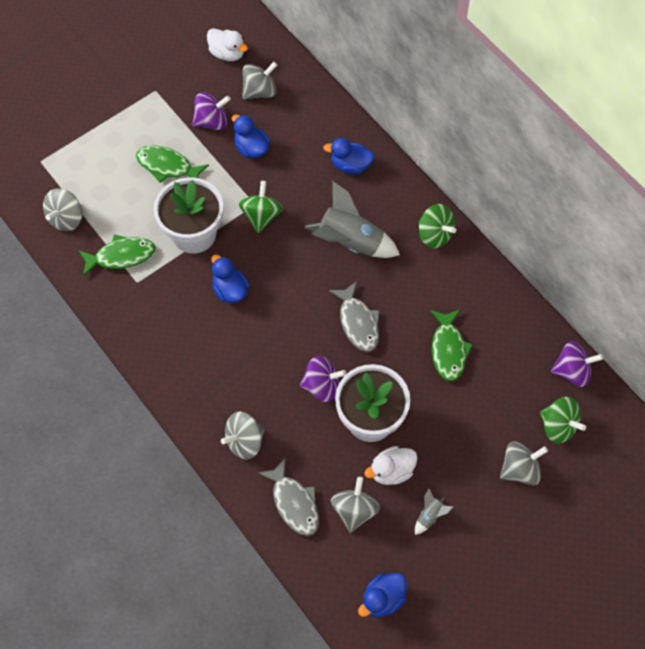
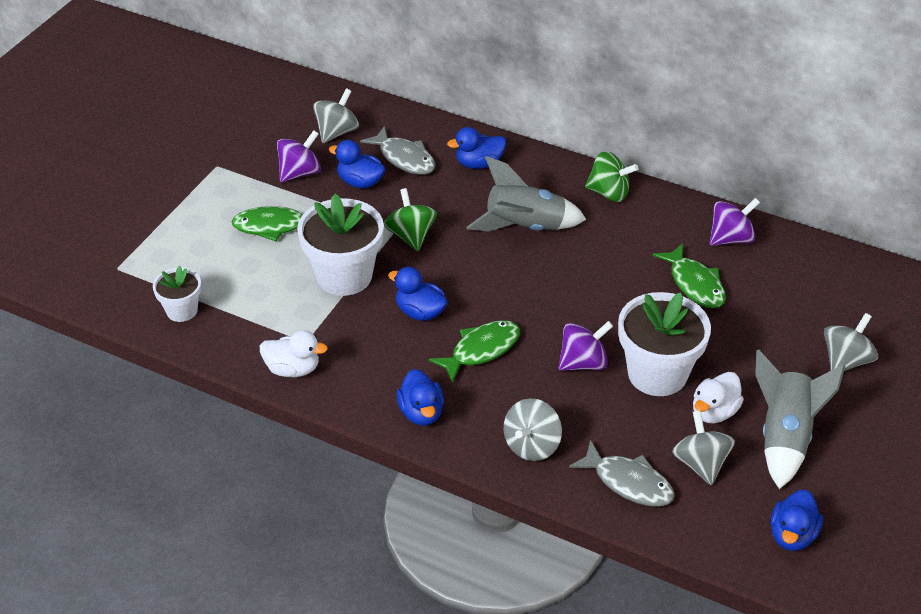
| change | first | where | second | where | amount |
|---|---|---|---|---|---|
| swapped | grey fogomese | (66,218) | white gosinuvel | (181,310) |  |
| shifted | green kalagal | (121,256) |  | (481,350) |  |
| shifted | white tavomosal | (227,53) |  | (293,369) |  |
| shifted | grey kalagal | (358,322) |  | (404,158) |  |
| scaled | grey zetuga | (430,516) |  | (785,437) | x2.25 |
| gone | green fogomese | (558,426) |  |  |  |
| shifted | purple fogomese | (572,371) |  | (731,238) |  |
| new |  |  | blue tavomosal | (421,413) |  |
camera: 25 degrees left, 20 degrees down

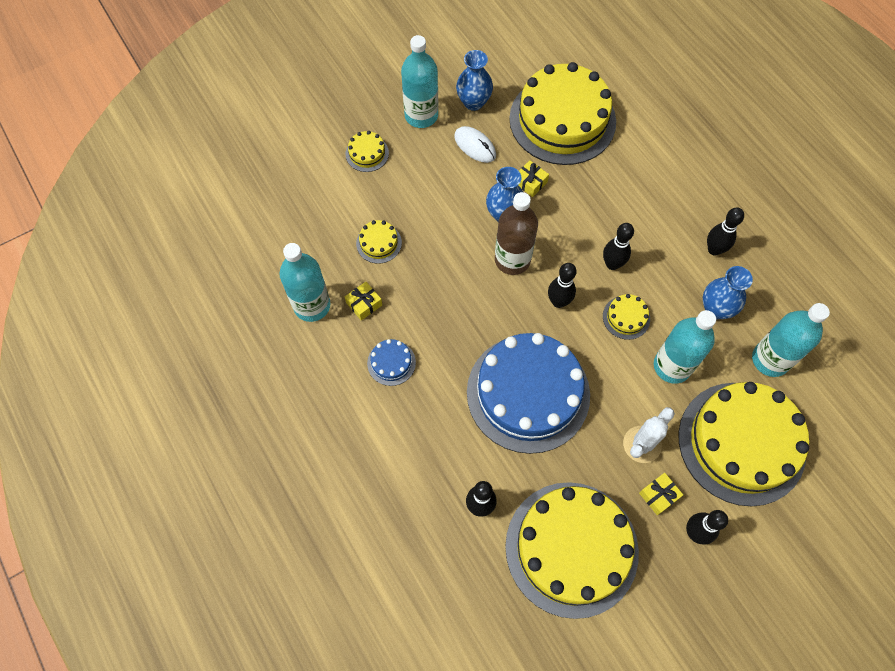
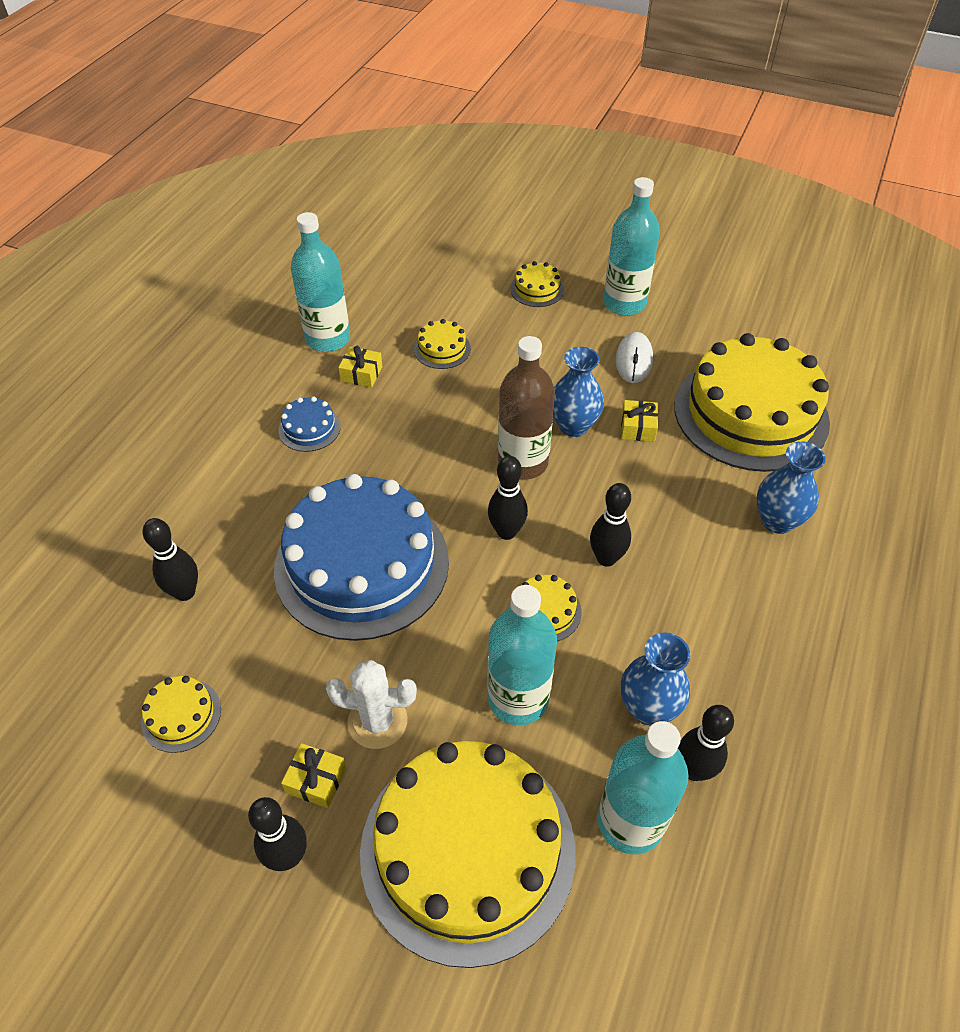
| change | first | where | second | where | amount |
|---|---|---|---|---|---|
| shifted | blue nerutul | (473,102) |  | (777,521) |  |
| scaled | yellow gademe | (571,548) |  | (181,715) | x0.40 |
| shifted | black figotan | (714,250) |  | (694,770) |  |
camera: 55 degrees right, 15 degrees down

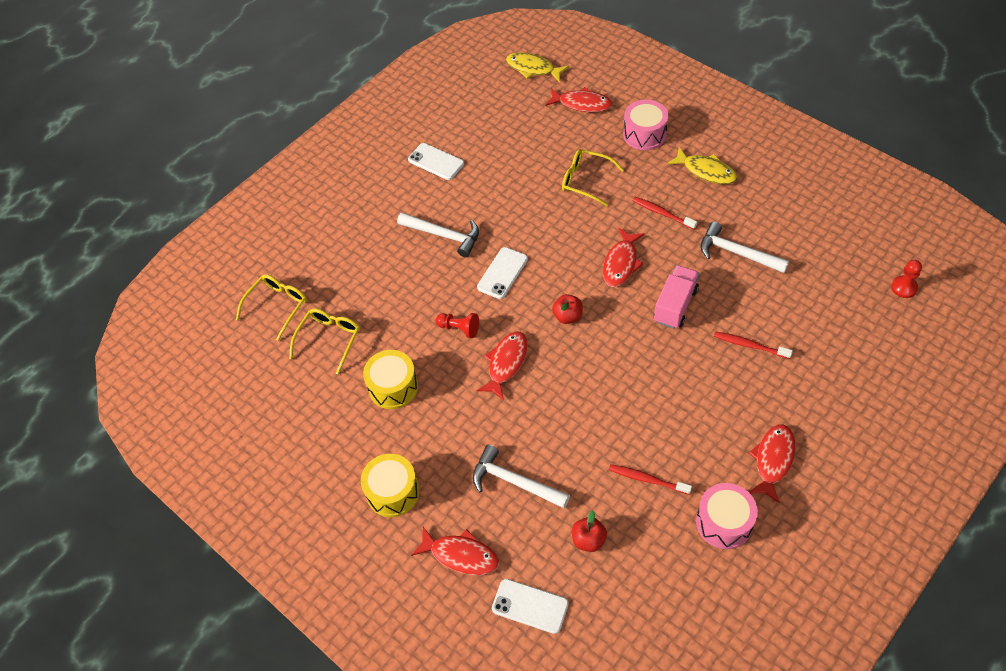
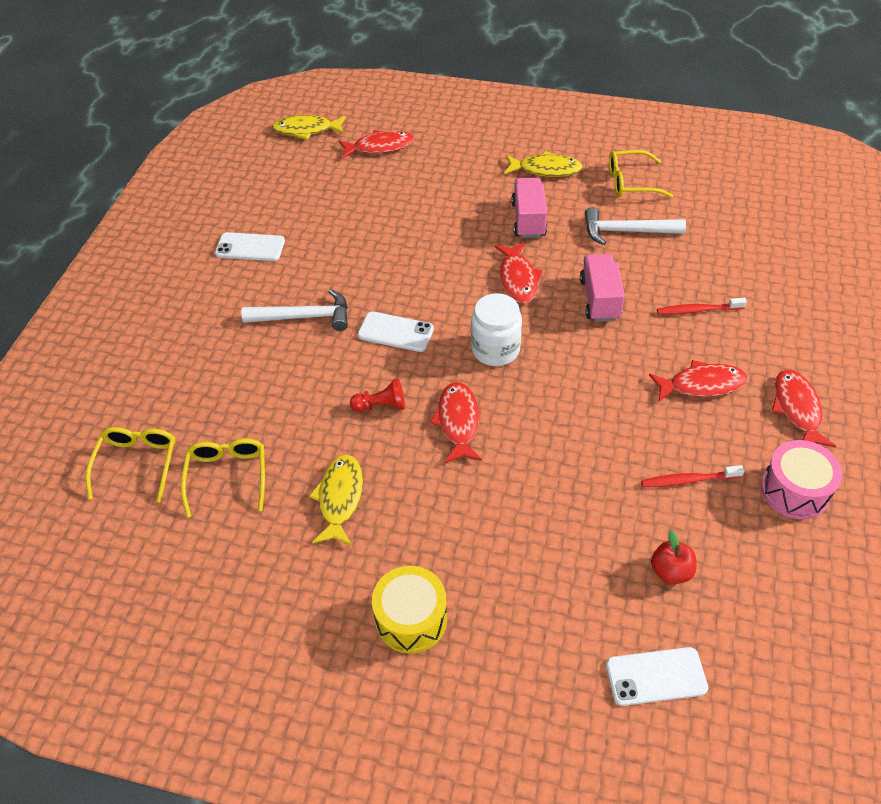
| change | first | where | second | where | amount |
|---|---|---|---|---|---|
| swapped | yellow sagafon | (393,387) | yellow kalagal | (340,498) |  |
| shifted | red kalagal | (461,555) |  | (701,385) |  |
| gone | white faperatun | (515,482) |  |  |  |
| rotated | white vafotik | (502,273) |  | (396,332) | 75 degrees counterclockwise |
| swapped | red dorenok | (568,316) | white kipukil | (495,349) |  |
| shifted | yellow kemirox | (585,180) |  | (630,182) |  |
| gone | pink sagafon | (644,134) |  |  |  |
| swapped | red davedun | (662,213) | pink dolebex | (528,220) |  |
| gone | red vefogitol | (904,287) |  |  |  |
camera: 30 degrees left, 5 degrees down

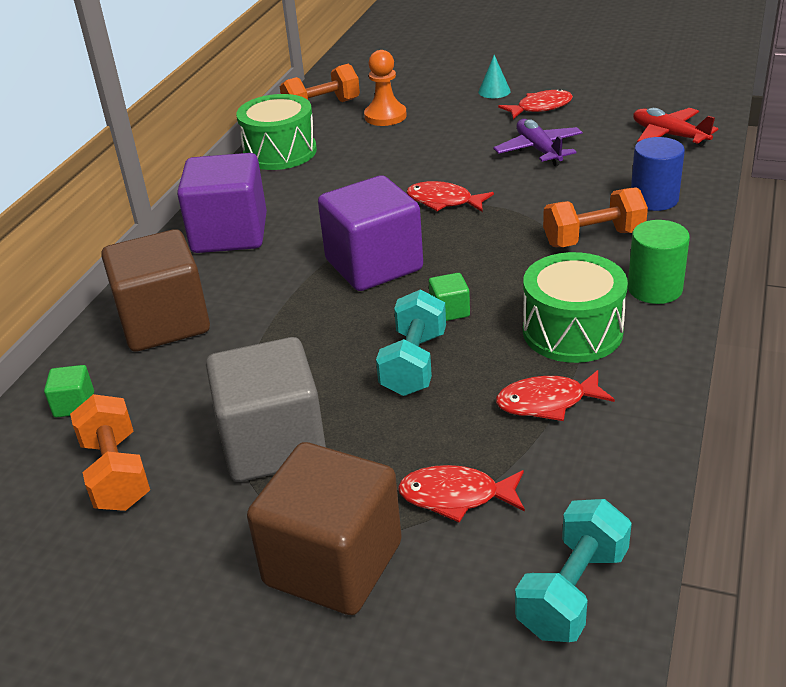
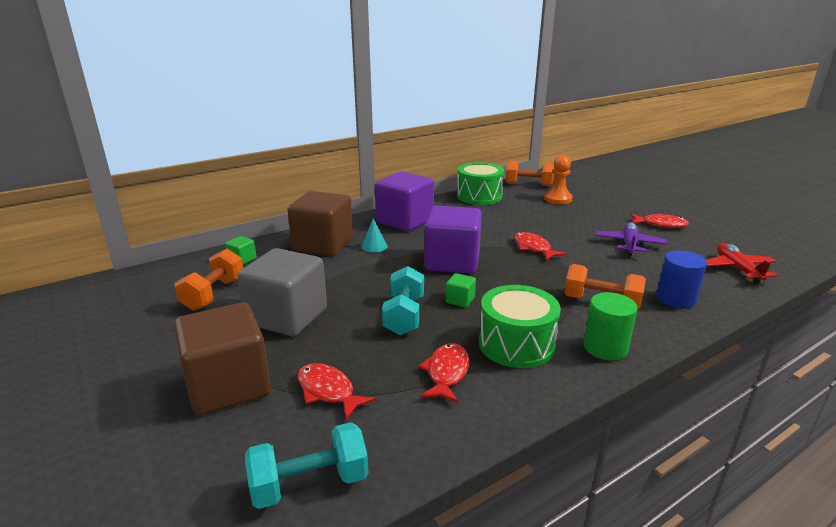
| change | first | where | second | where | amount |
|---|---|---|---|---|---|
| rotated | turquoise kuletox | (414,363) |  | (404,316) | 45 degrees counterclockwise |
| shifted | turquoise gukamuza | (494,91) |  | (374,246) |  |
| rotated | red kalagal | (547,402) |  | (446,373) | 75 degrees clockwise |
camera: 35 degrees right, 10 degrees down

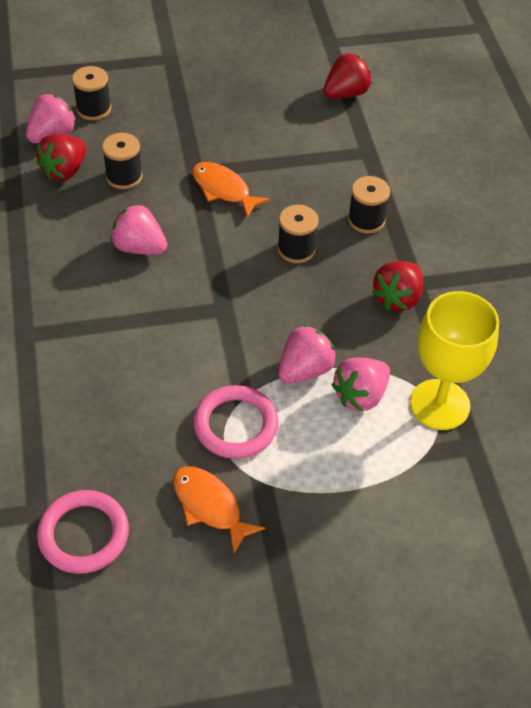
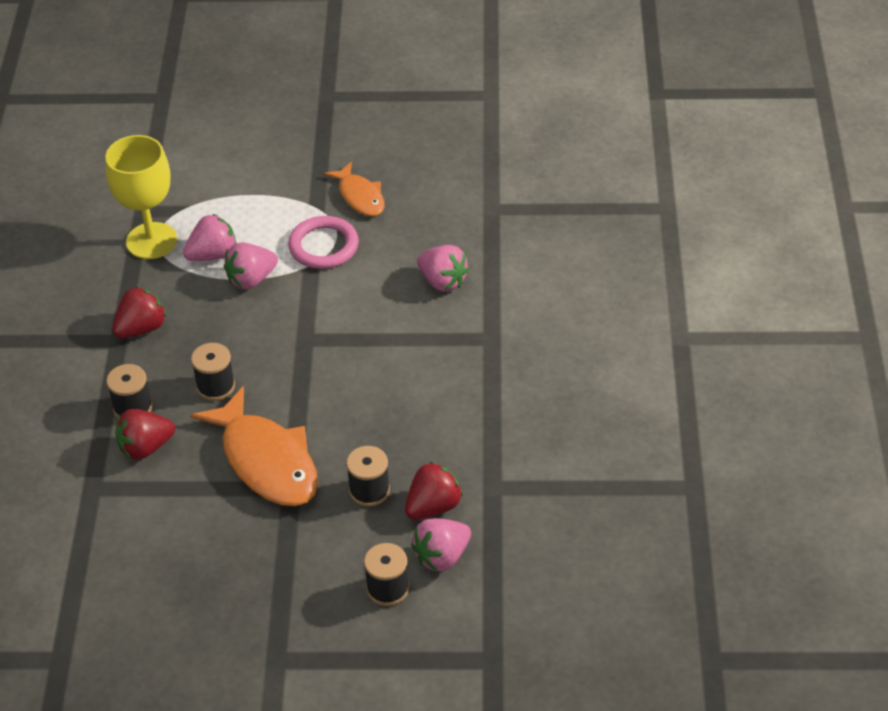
| change | first | where | second | where | amount |
|---|---|---|---|---|---|
| gone | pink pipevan | (83,534) |  |  |  |
| shifted | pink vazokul | (139,247) |  | (442,281) |  |
| scaled | orange kalagal | (223,189) |  | (266,461) | x1.76 |
| shifted | red vazokul | (346,93) |  | (145,447) |  |
camera: 165 degrees left, 5 degrees down

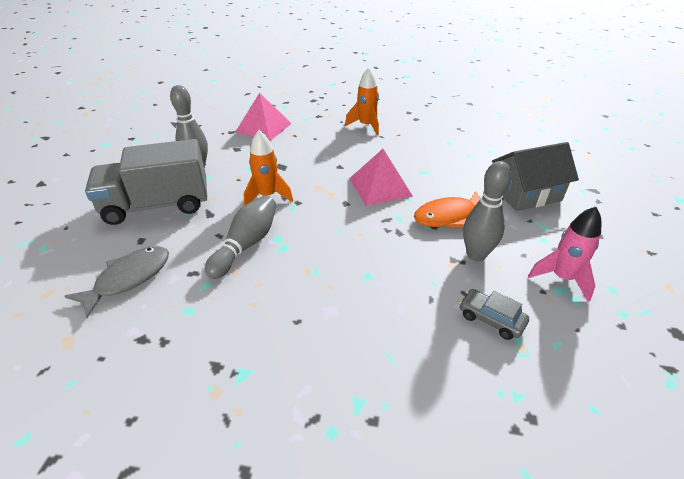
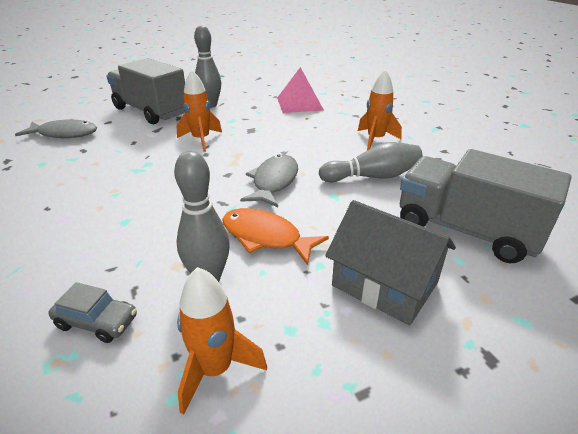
| change | first | where | second | where | amount |
|---|---|---|---|---|---|
| shifted | grey figotan | (246,245) |  | (372,176) |  |
| swapped | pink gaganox | (380,187) | grey kalagal | (274,182) |  |
| rotated | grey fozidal | (491,319) |  | (97,321) | 105 degrees clockwise |
| repainted | pink zetuga | (562,278) | orange zetuga | (215,369) |  |
| new |  |  | grey dolebex | (465,230) |  |
camera: 55 degrees right, 5 degrees down

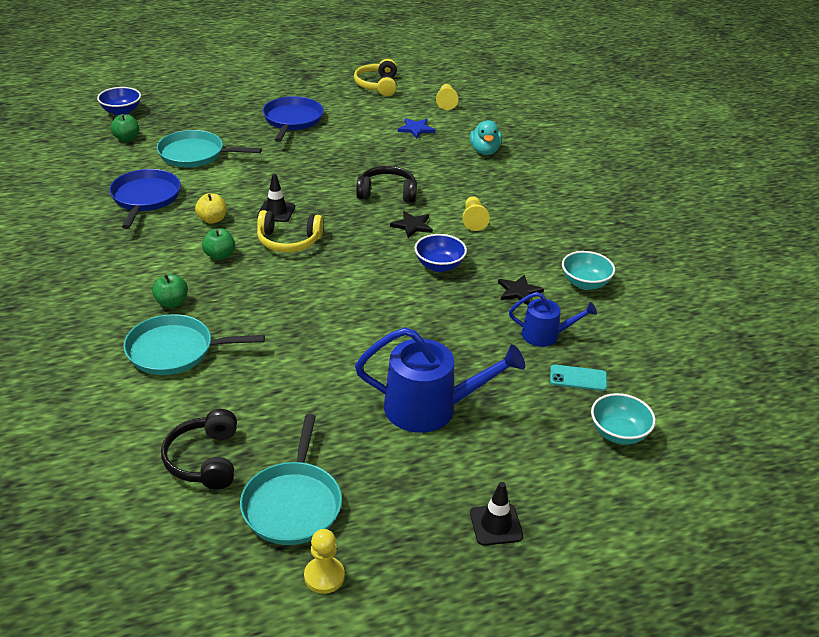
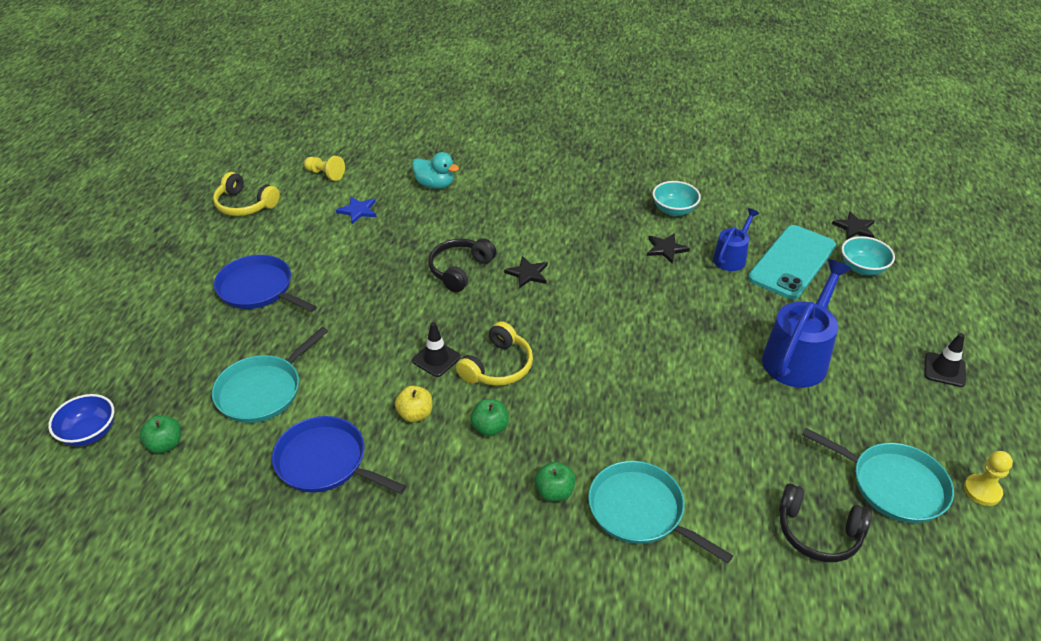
| change | first | where | second | where | amount |
|---|---|---|---|---|---|
| rotated | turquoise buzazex | (175,350) |  | (640,511) | 105 degrees clockwise |
| gone | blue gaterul | (439,266) |  |  |  |
| gone | yellow vefogitol | (473,220) |  |  |  |
| scaled | turquoise vafotik | (578,378) |  | (792,262) | x2.20 |
| new |  |  | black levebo | (854,228) |  |
camera: 60 degrees left, 5 degrees up

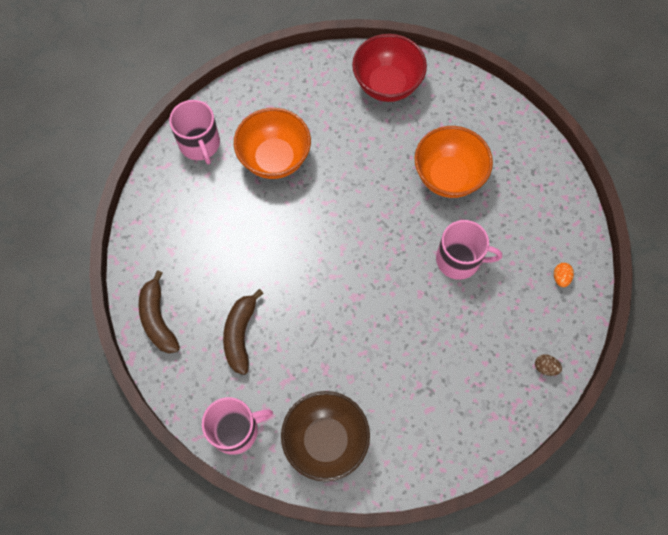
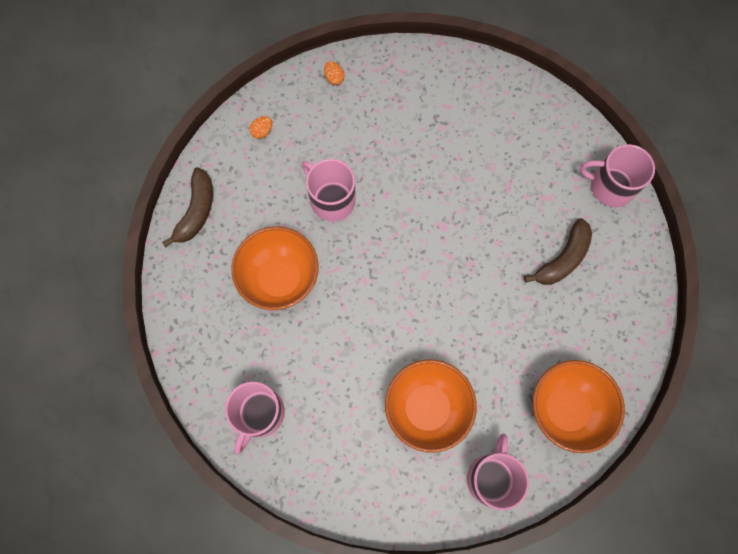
| change | first | where | second | where | amount |
|---|---|---|---|---|---|
| shifted | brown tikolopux | (158,319) |  | (196,211) |  |
| gone | brown gaterul | (325,440) |  |  |  |
| swapped | red gaterul | (387,85) | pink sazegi | (259,414) |  |
| repainted | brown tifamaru | (545,367) | orange tifamaru | (334,78) |  |
| new |  |  | orange gaterul | (566,408) |  |
camera: 145 degrees left, 5 degrees up

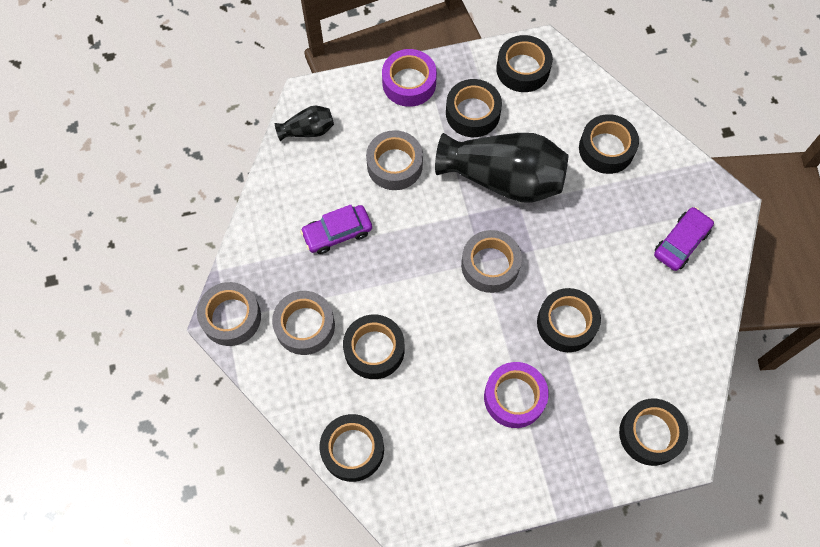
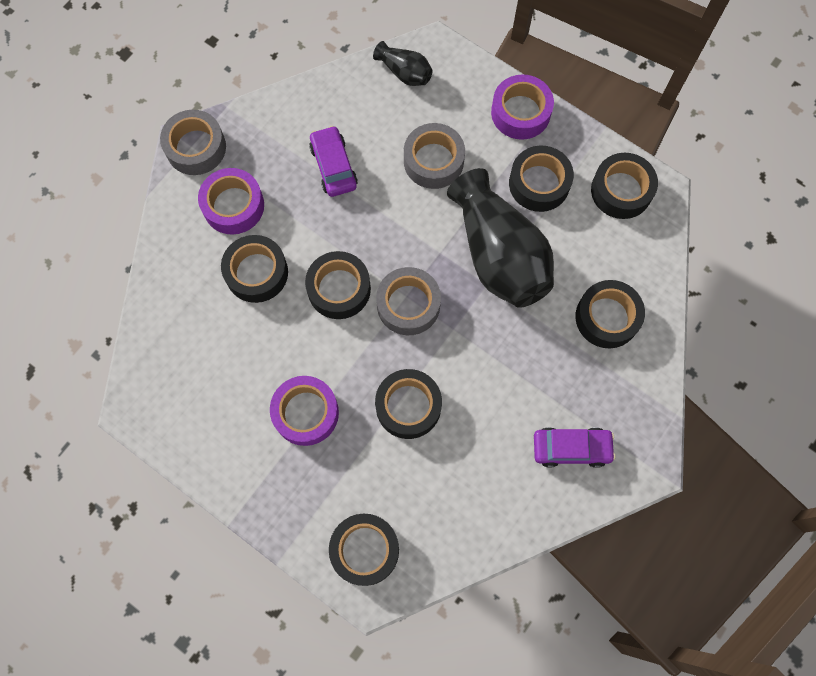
| change | first | where | second | where | amount |
|---|---|---|---|---|---|
| repainted | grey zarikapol | (305,326) | purple zarikapol | (233,206) |  |
| rotated | purple fozidal | (337,233) |  | (333,166) | 45 degrees clockwise |
| shifted | black zarikapol | (352,450) |  | (339,289) |  |
camera: 50 degrees right, 5 degrees up

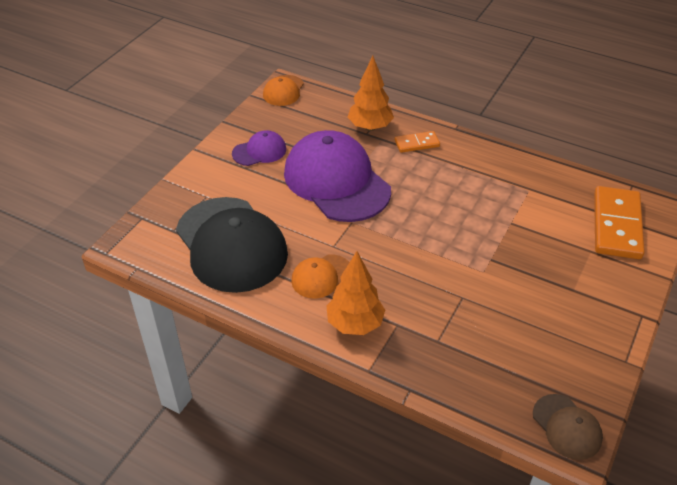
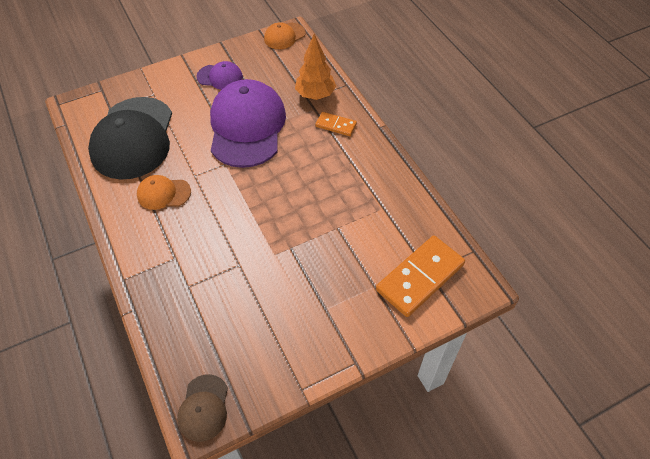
| change | first | where | second | where | amount |
|---|---|---|---|---|---|
| gone | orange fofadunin | (355,324) |  |  |  |
camera: 35 degrees right, 10 degrees up

